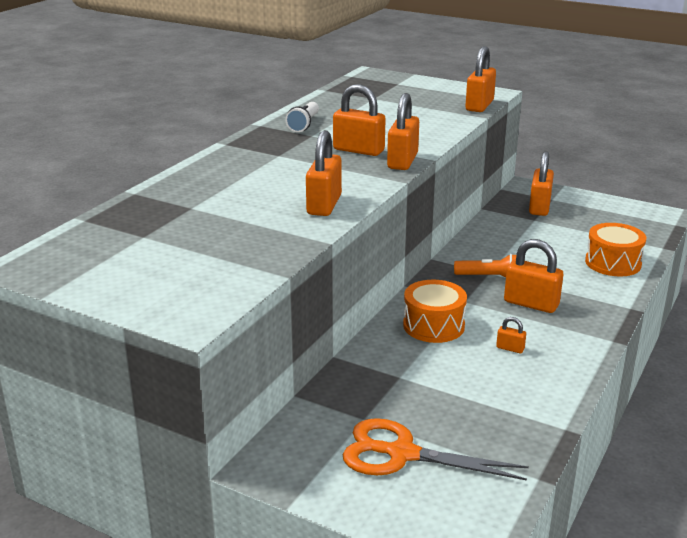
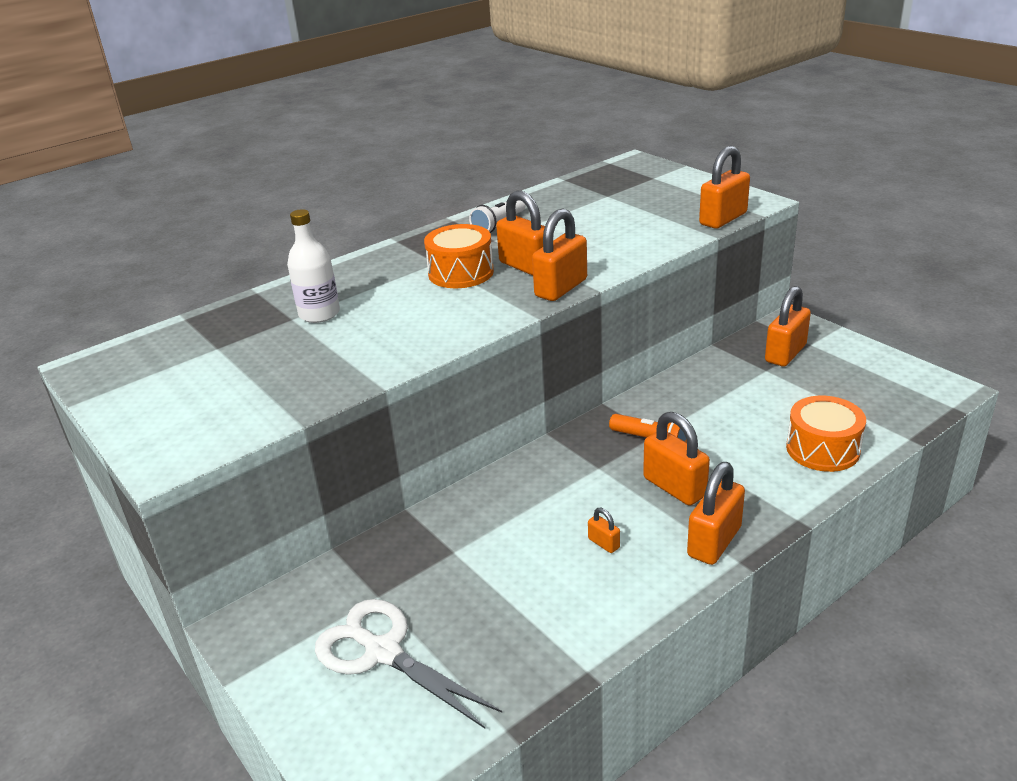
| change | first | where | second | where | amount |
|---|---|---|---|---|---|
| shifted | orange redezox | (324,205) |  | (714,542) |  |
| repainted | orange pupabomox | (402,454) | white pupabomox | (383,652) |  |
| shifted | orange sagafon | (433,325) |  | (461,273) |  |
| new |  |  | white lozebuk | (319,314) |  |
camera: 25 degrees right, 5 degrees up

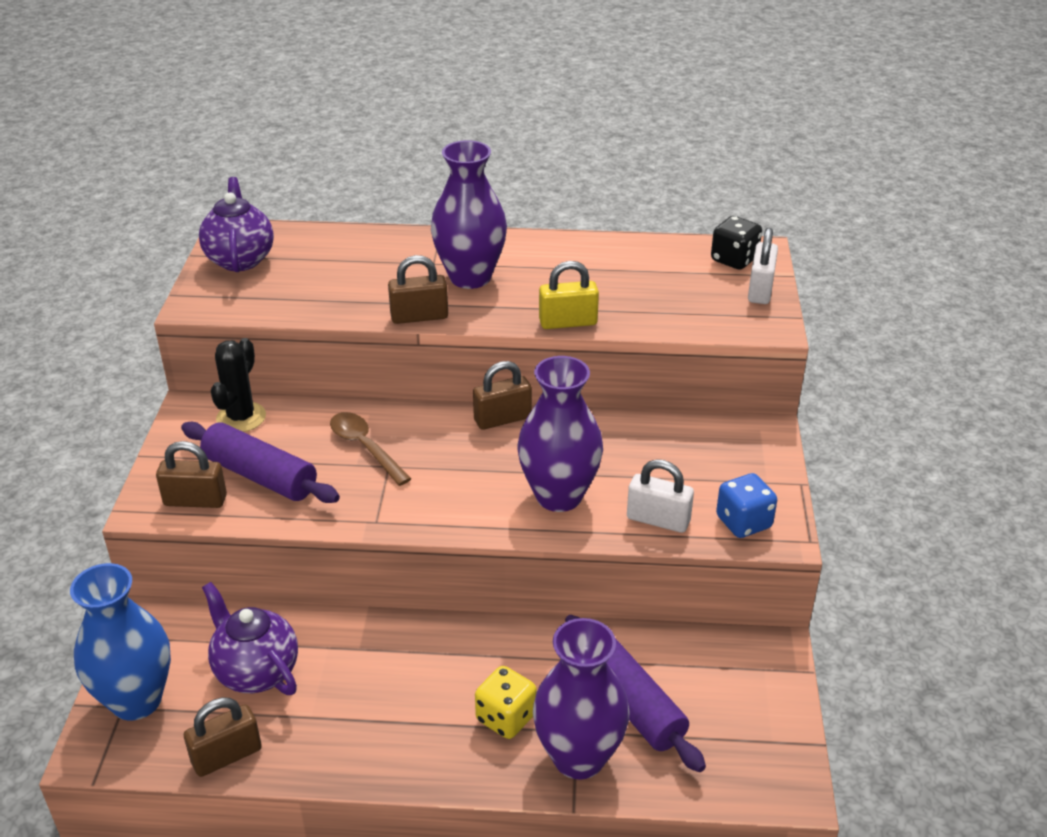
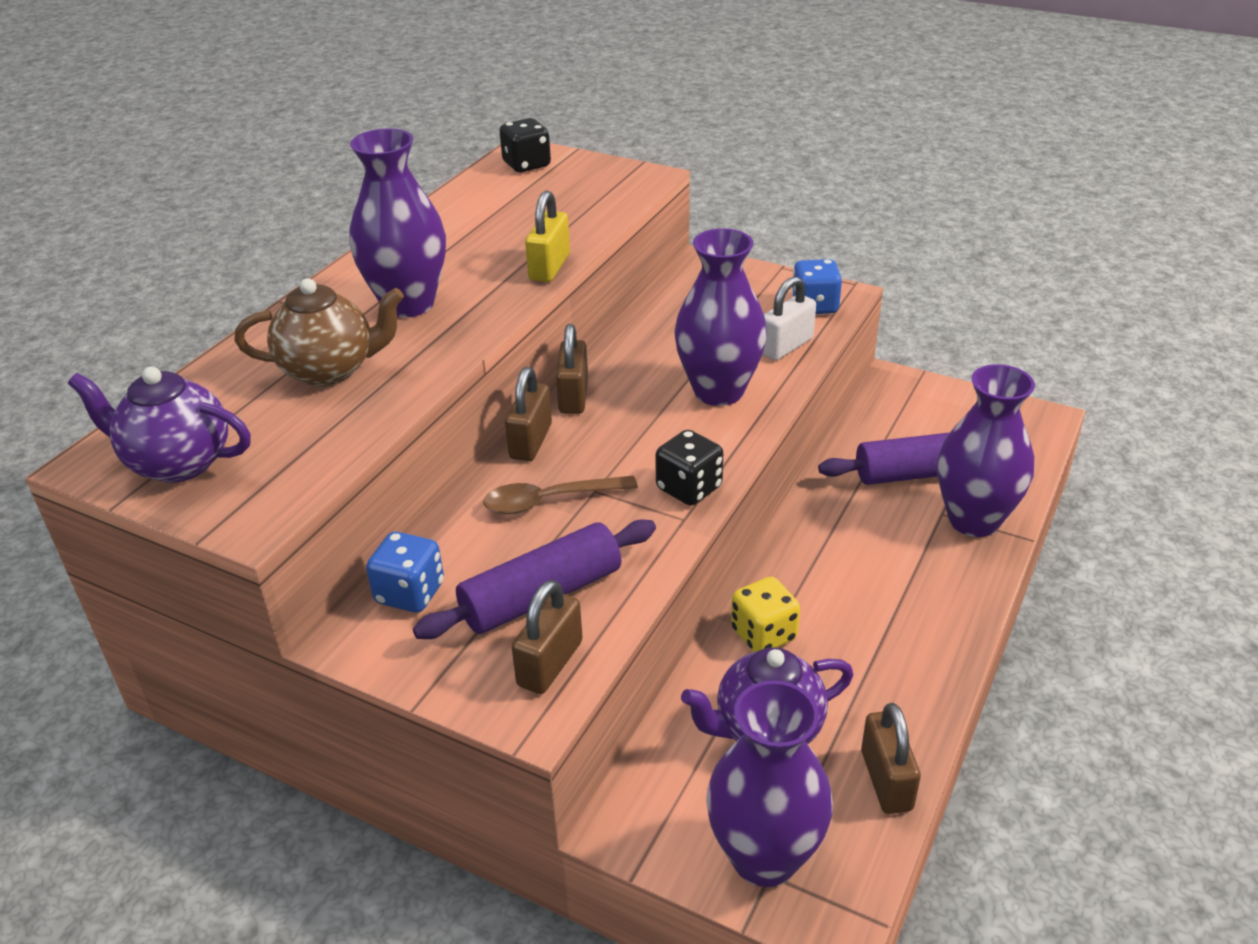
| change | first | where | second | where | amount |
|---|---|---|---|---|---|
| repainted | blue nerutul | (136,700) | purple nerutul | (764,857) |  |
| swapped | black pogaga | (241,417) | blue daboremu | (410,593) |  |
| shifted | brown redezox | (419,316) |  | (530,441) |  |
| shifted | yellow daboremu | (506,718) |  | (763,634) |  |
| gone | white redezox | (760,290) |  |  |  |
| new |  |  | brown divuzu | (330,370) |  |
| new |  |  | black daboremu | (689,488) |  |
camera: 65 degrees left, 0 degrees up

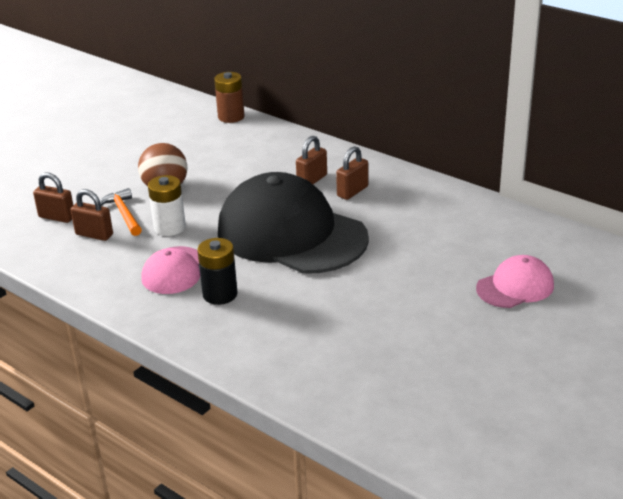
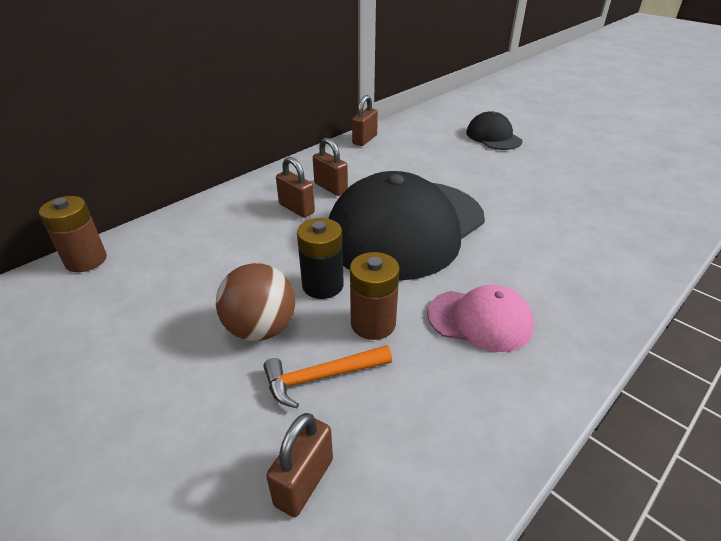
| change | first | where | second | where | amount |
|---|---|---|---|---|---|
| shifted | brown redezox | (94,235) |  | (364,140) |  |
| repainted | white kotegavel | (169,227) | brown kotegavel | (373,323) |  |
| shifted | black kotegavel | (220,294) |  | (323,285) |  |
| repainted | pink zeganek | (515,287) | black zeganek | (493,137) |  |
camera: 85 degrees left, 5 degrees up

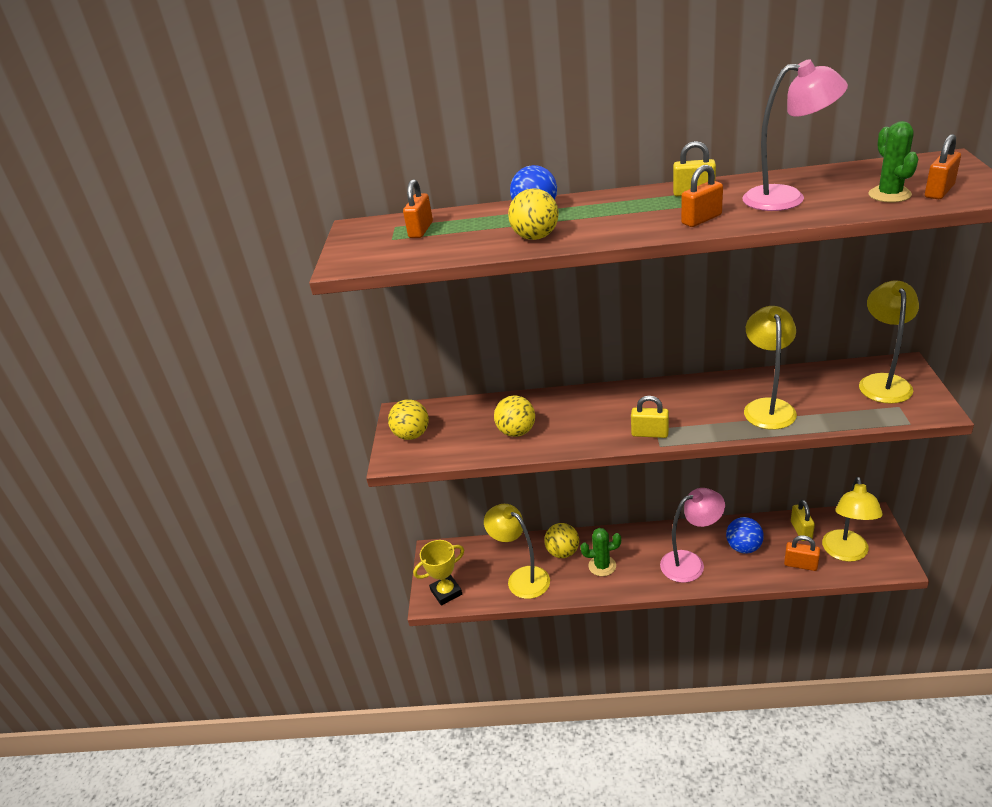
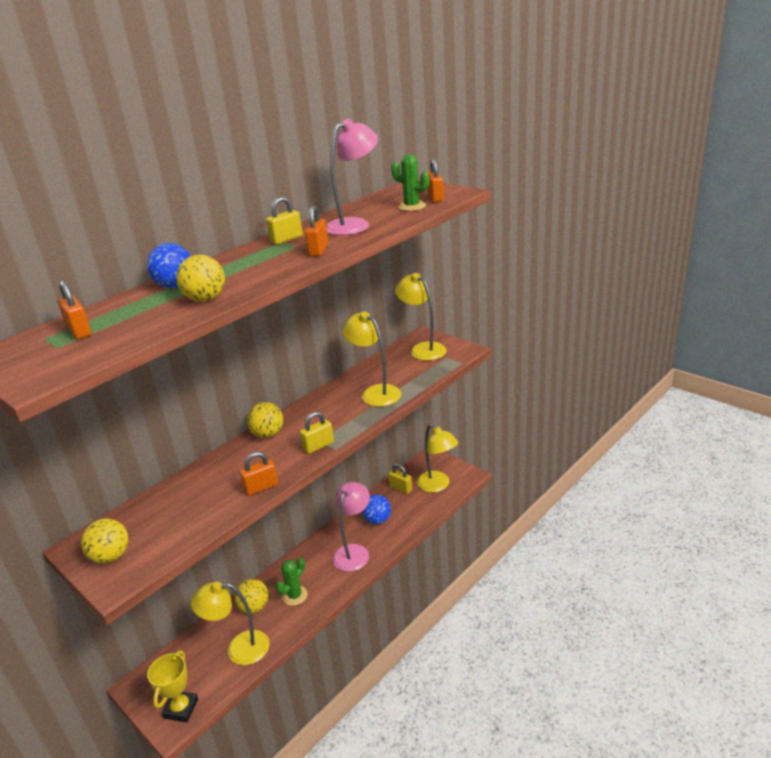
| change | first | where | second | where | amount |
|---|---|---|---|---|---|
| shifted | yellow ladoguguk | (516,432) |  | (268,434) |  |
| shifted | orange redezox | (800,564) |  | (261,487) |  |
camera: 50 degrees left, 5 degrees down

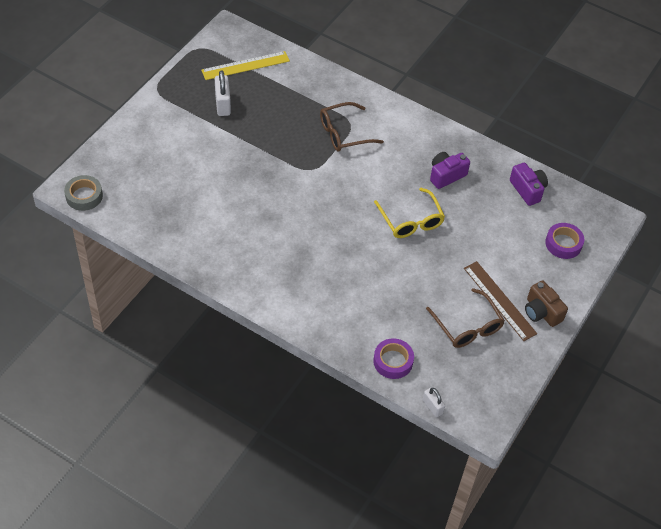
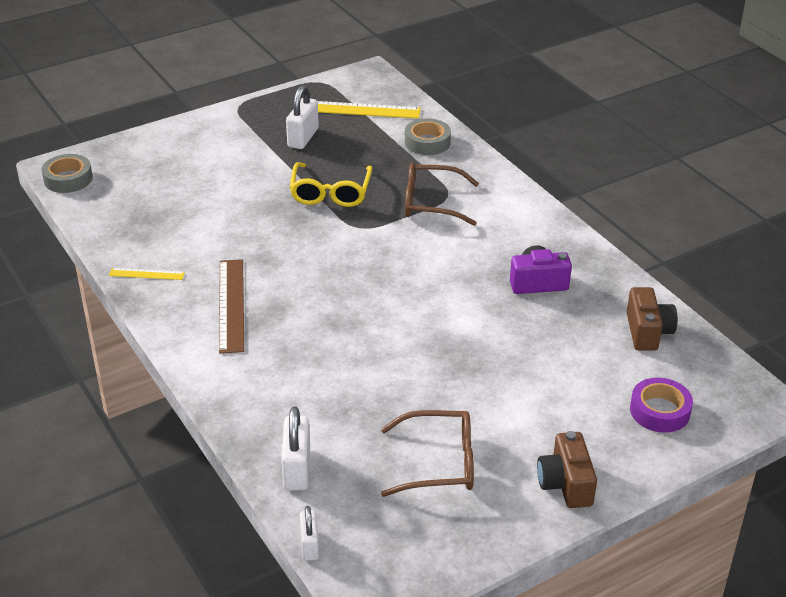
| change | first | where | second | where | amount |
|---|---|---|---|---|---|
| swapped | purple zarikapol | (393,361) | white redezox | (297,469) |  |
| shifted | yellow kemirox | (410,220) |  | (330,192) |  |
| rotated | brown kemirox | (467,326) |  | (438,463) | 90 degrees counterclockwise |
| shifted | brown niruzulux | (499,300) |  | (231,305) |  |
| repainted | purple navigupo | (527,190) | brown navigupo | (647,332) |  |
| new |  |  | yellow niruzulux | (146,274) |  |
| new |  |  | grey zarikapol | (427,142) |  |
camera: 30 degrees right, 15 degrees down

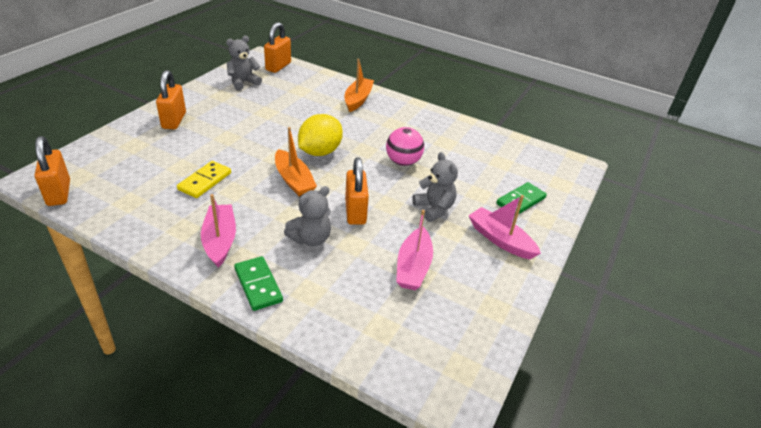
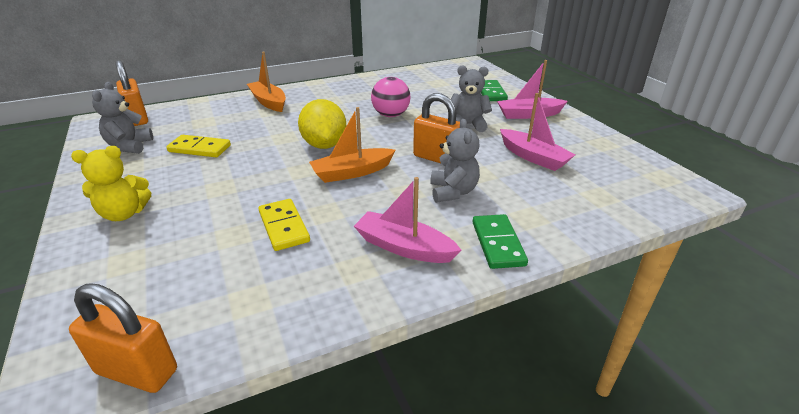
| change | first | where | second | where | amount |
|---|---|---|---|---|---|
| swapped | orange redezox | (174,120) | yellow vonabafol | (124,214) |  |
| rotated | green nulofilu | (258,285) |  | (498,243) | 75 degrees clockwise |
| rotated | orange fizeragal | (294,180) |  | (352,172) | 150 degrees clockwise |
| new |  |  | yellow nulofilu | (199,149) |  |
camera: 50 degrees left, 5 degrees down

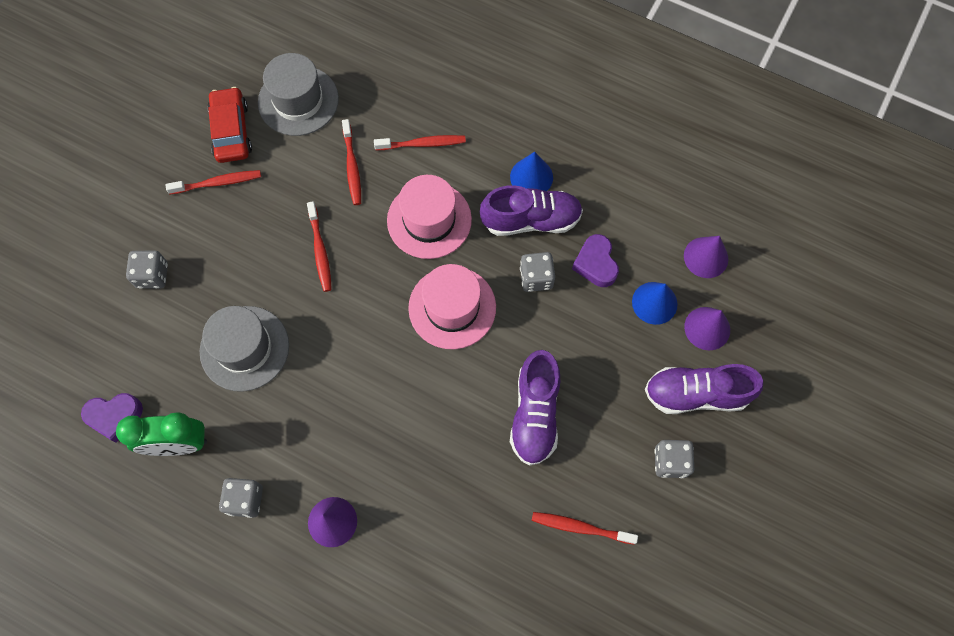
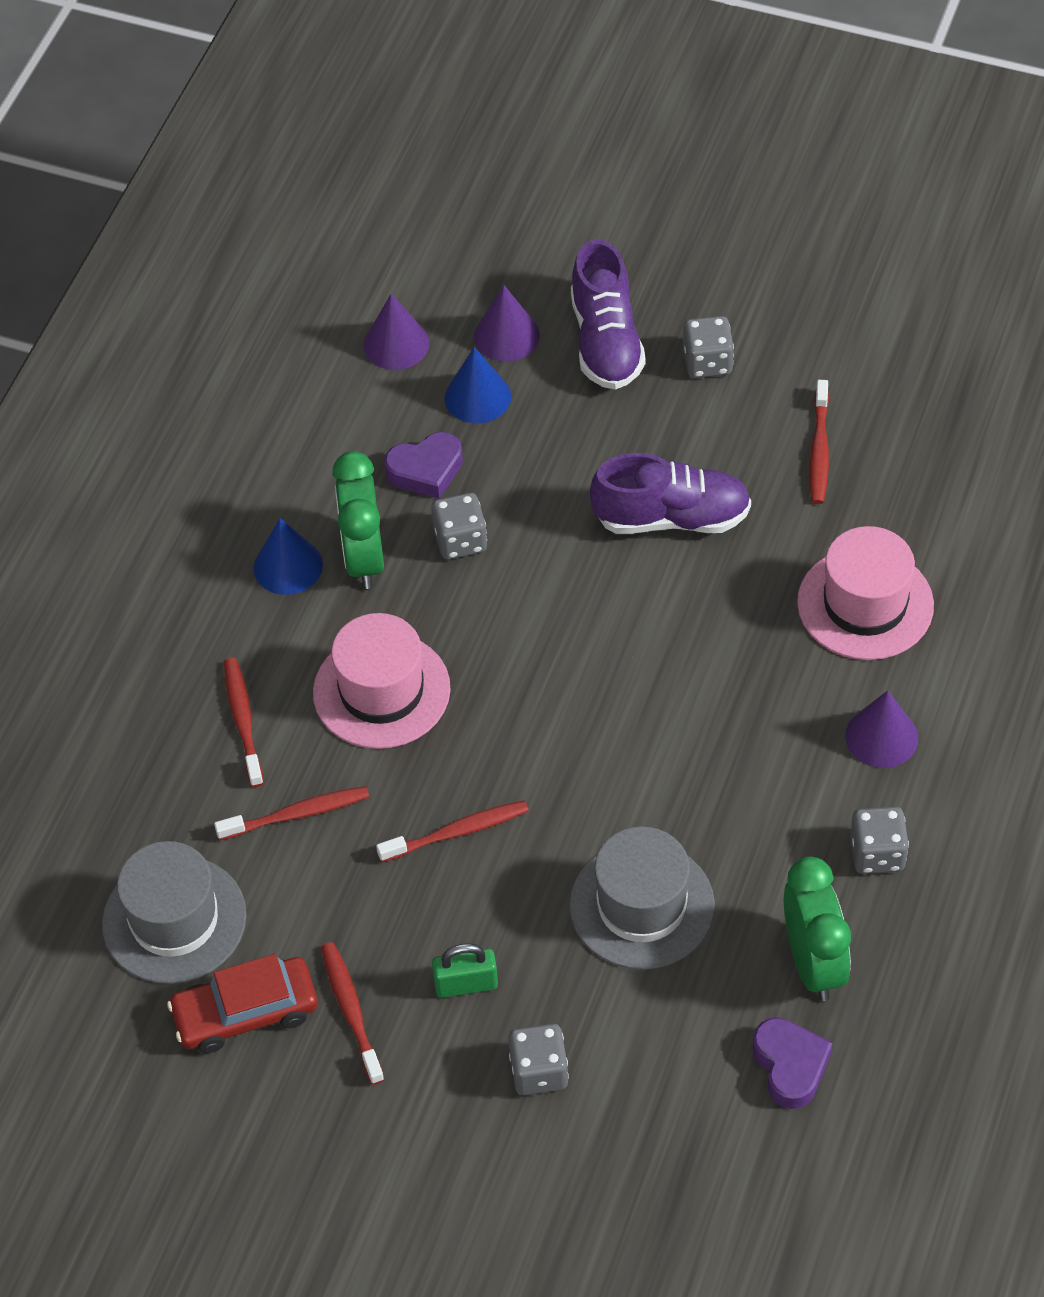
| change | first | where | second | where | amount |
|---|---|---|---|---|---|
| shifted | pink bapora | (452,307) |  | (865,604) |  |
| swapped | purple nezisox | (531,220) | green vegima | (364,558) |  |
| new |  |  | green redezox | (466,984) |  |
camera: 95 degrees left, 15 degrees down

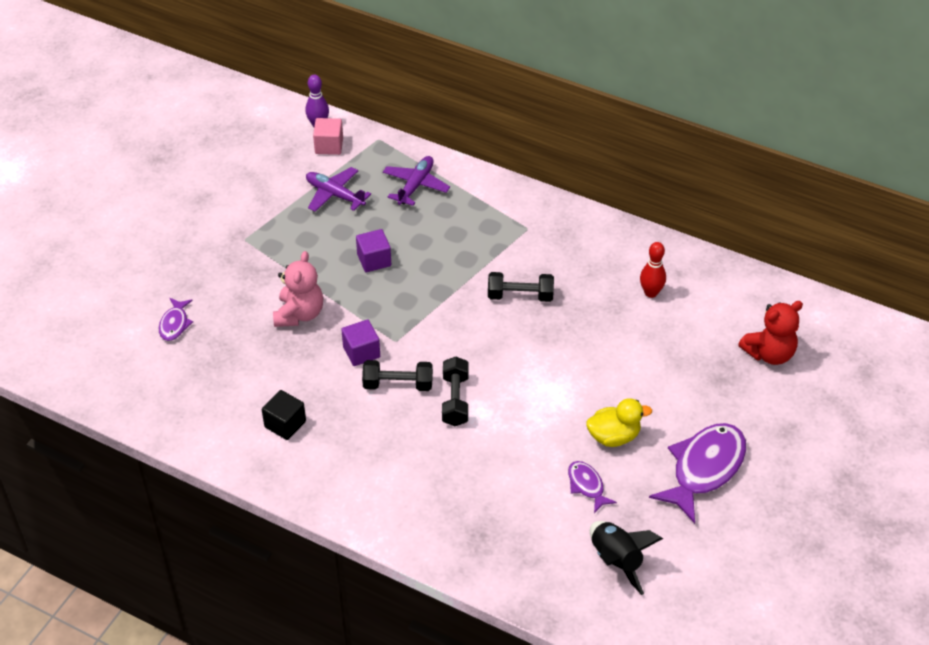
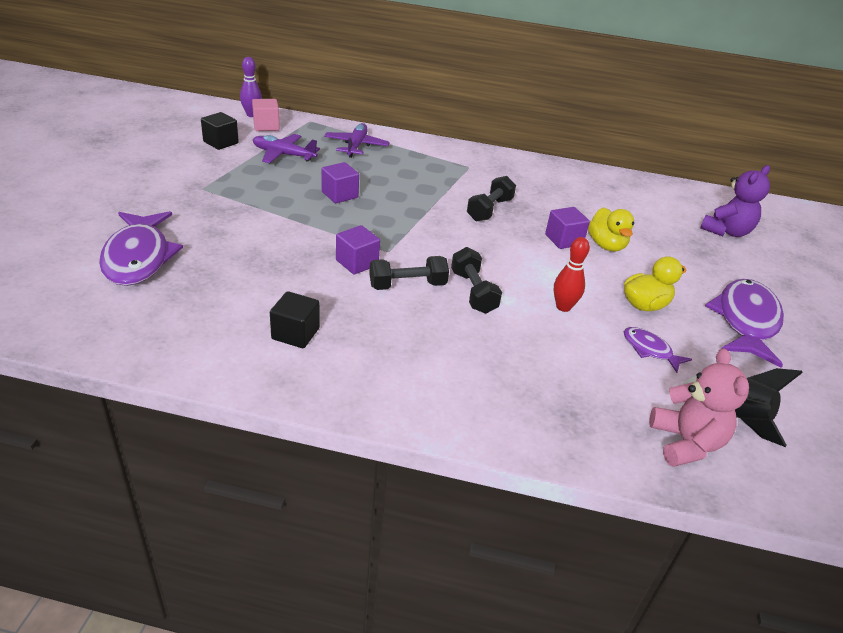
| change | first | where | second | where | amount |
|---|---|---|---|---|---|
| scaled | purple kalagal | (175,324) |  | (138,257) | x2.01 |
| shifted | pink vonabafol | (299,314) |  | (685,443) |  |
| rotated | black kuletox | (520,296) |  | (489,210) | 45 degrees counterclockwise |
| shifted | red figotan | (651,293) |  | (563,307) |  |
| repainted | red vonabafol | (769,354) | purple vonabafol | (726,231) |  |
| new |  |  | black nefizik | (221,142) |  |
| new |  |  | purple nefizik | (563,240) |  |
| new |  |  | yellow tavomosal | (606,245) |  |
camera: 20 degrees left, 10 degrees down

